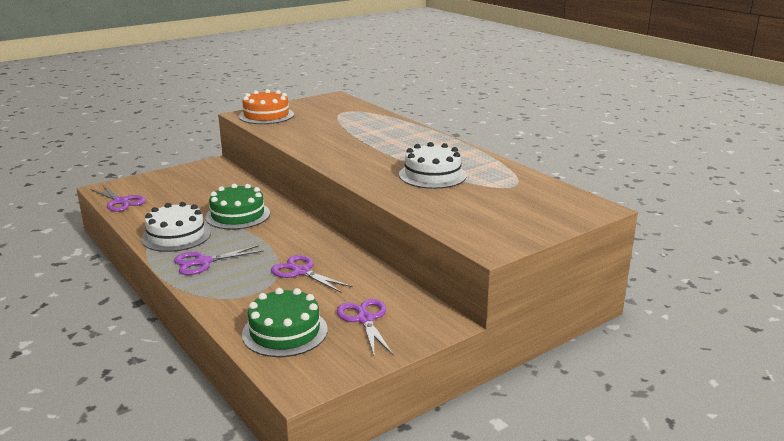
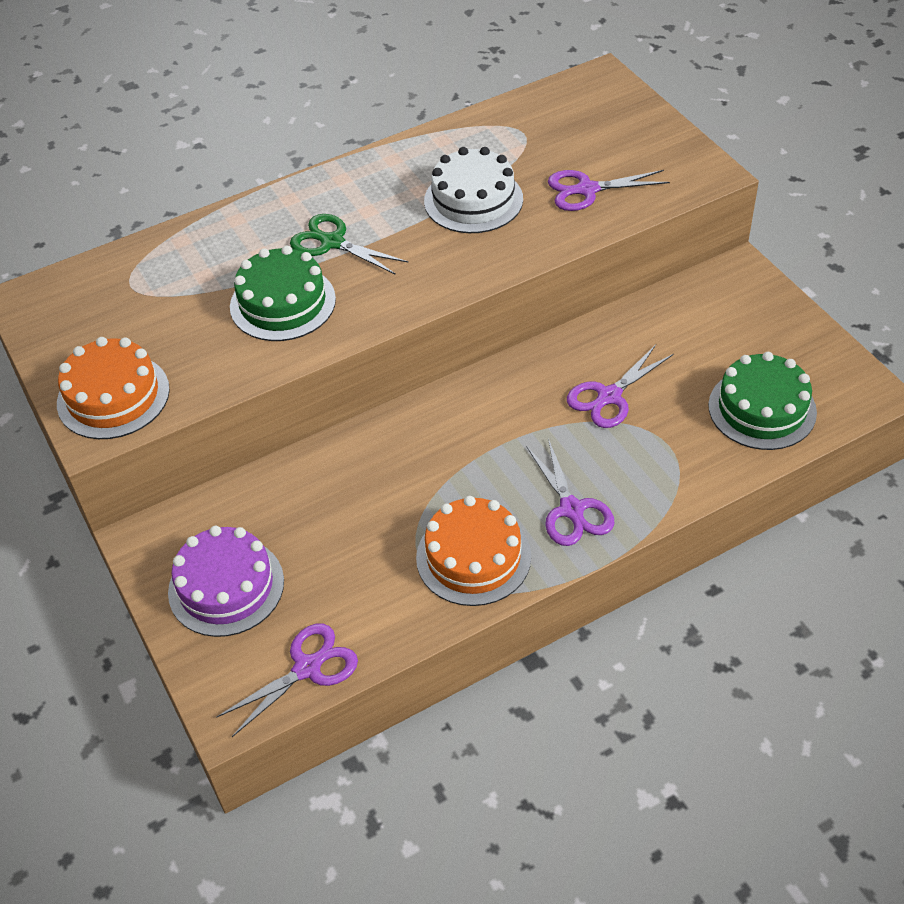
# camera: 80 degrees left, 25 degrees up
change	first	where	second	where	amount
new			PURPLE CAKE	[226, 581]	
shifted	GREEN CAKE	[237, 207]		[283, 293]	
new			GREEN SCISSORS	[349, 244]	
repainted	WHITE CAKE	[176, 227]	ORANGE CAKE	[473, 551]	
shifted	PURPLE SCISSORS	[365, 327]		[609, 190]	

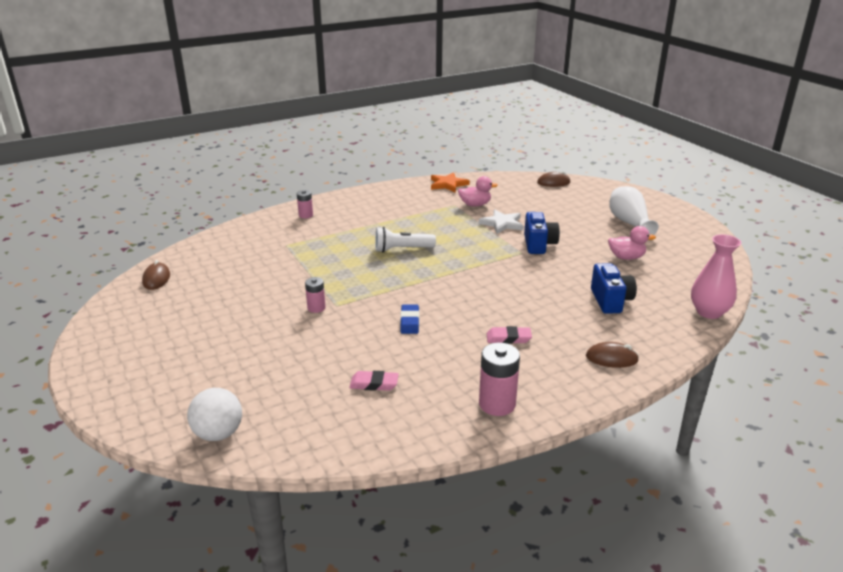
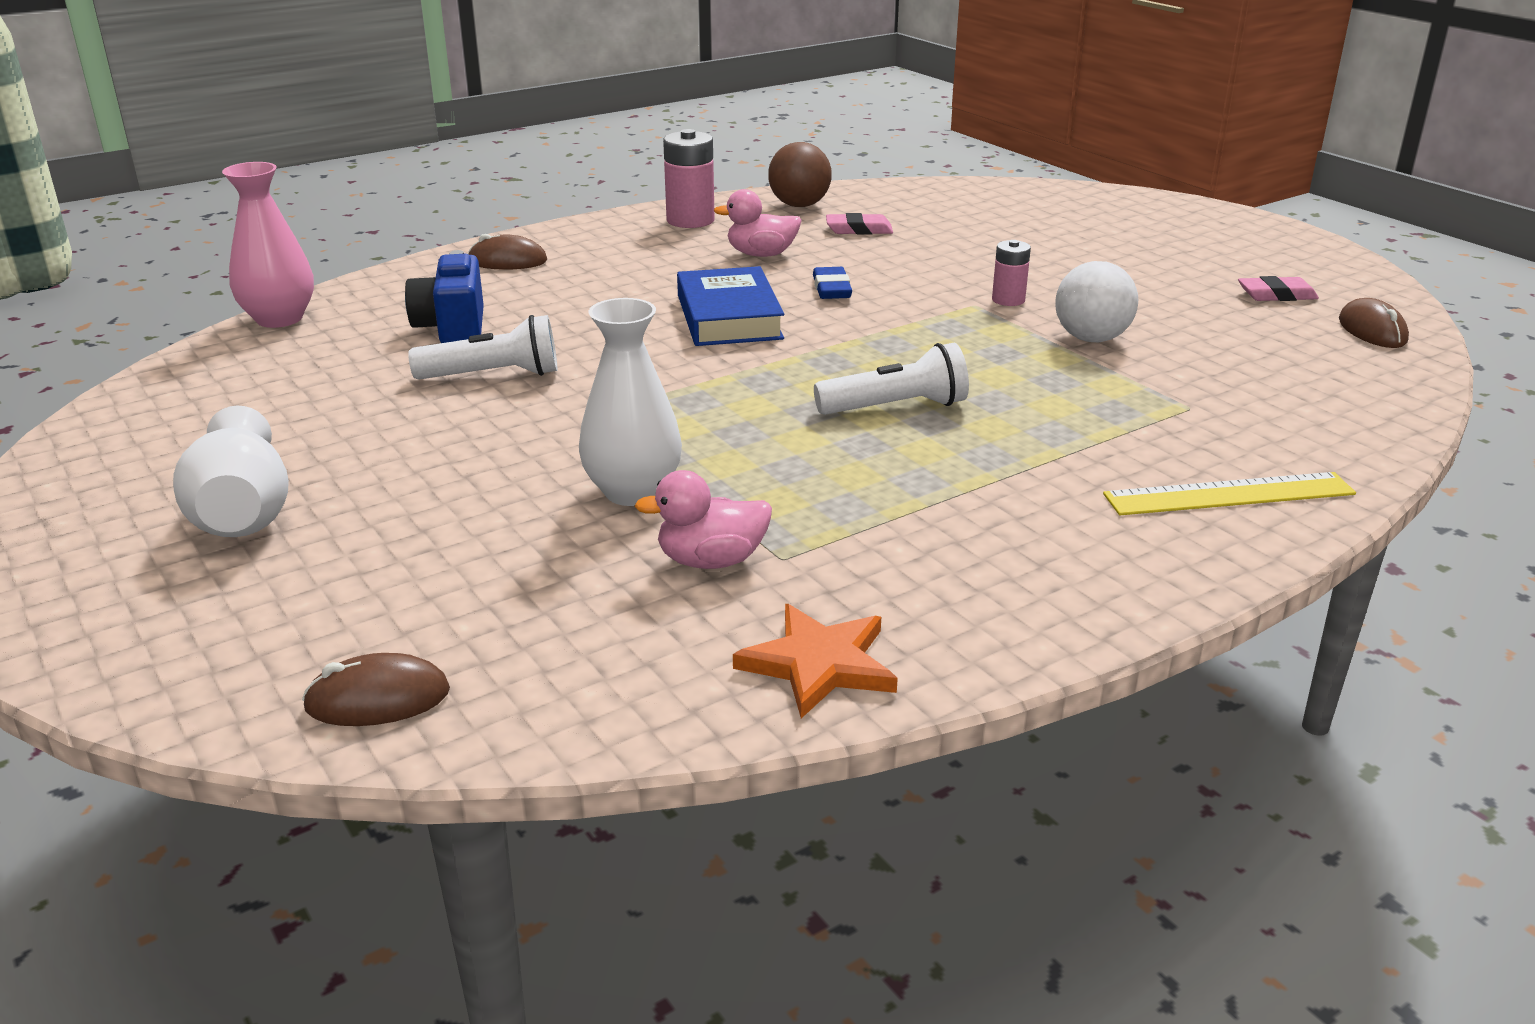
# camera: 175 degrees right, 0 degrees up
change	first	where	second	where	amount
new			WHITE FLASHLIGHT	[483, 347]	
swapped	WHITE STAR	[501, 221]	WHITE VASE	[630, 402]	
new			BLUE BOOK	[730, 306]	
shifted	PINK DUCK	[632, 243]		[757, 223]	
new			BROWN BALL	[800, 174]	
shifted	WHITE BALL	[214, 414]		[1096, 301]	
swapped	PINK BATTERY	[305, 204]	YELLOW RULER	[1229, 493]	
shifted	PINK ERASER	[509, 335]		[1278, 288]	
gone	BLUE CAMERA	[542, 233]			

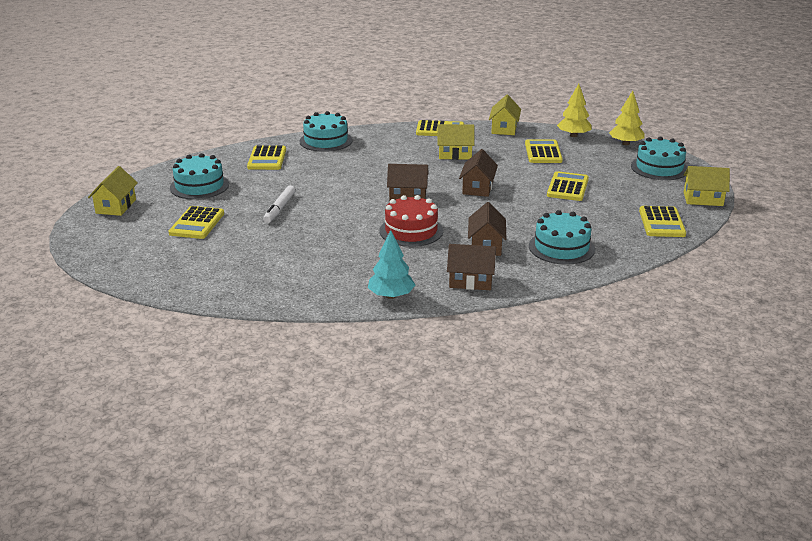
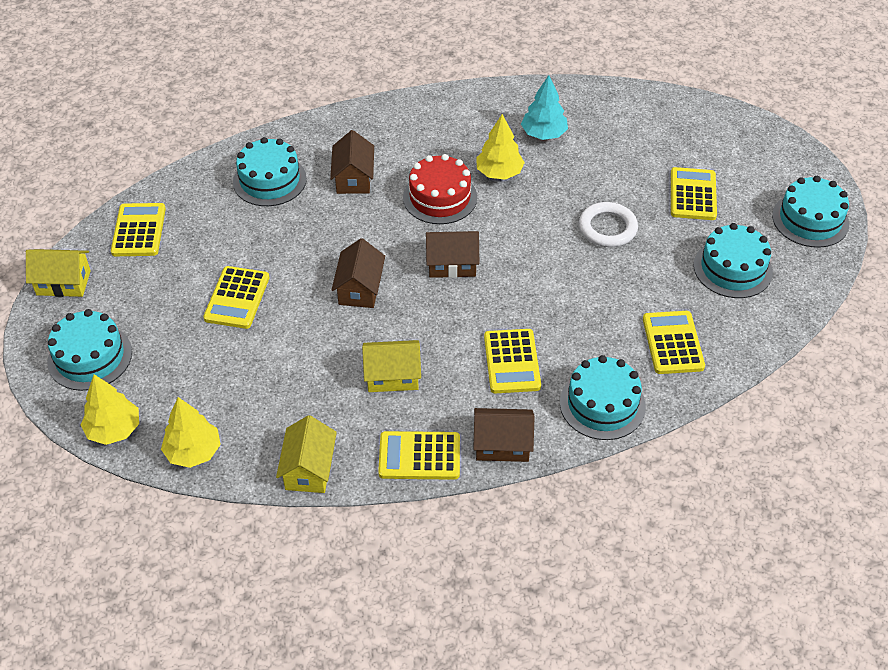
# camera: 175 degrees right, 20 degrees up
change	first	where	second	where	amount
shifted	BROWN HOUSE	[471, 267]		[503, 435]	
new			YELLOW TREE	[500, 147]	
shifted	YELLOW CALCULATOR	[544, 151]		[512, 361]	
shifted	TURQUOISE TREE	[391, 264]		[544, 107]	
swapped	WHITE MARKER	[279, 204]	WHITE RING	[608, 224]	
swapped	YELLOW HOUSE	[113, 191]	TURQUOISE CAKE	[810, 212]	

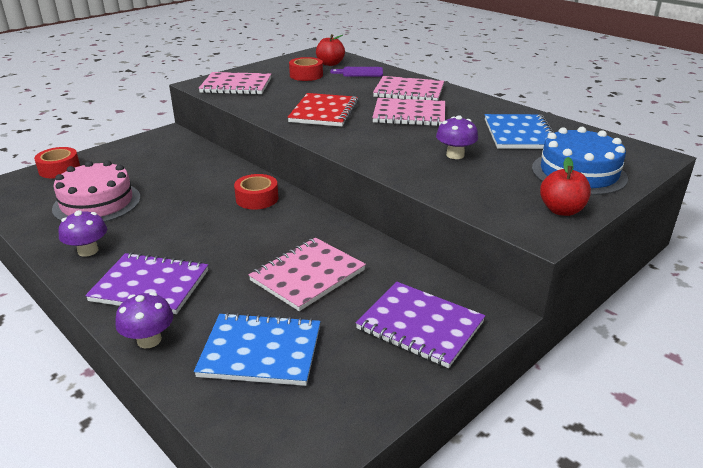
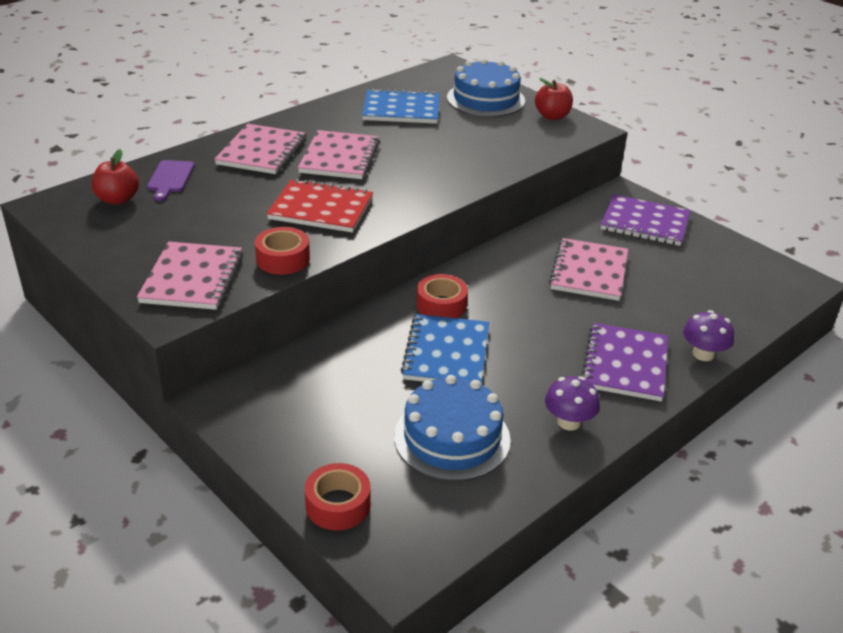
# camera: 90 degrees left, 5 degrees up
change	first	where	second	where	amount
shifted	RED TAPE	[306, 69]		[282, 251]	
repainted	PINK CAKE	[96, 191]	BLUE CAKE	[452, 428]	
shifted	BLUE NOTEBOOK	[257, 349]		[445, 348]	
rotated	PINK NOTEBOOK	[307, 274]		[588, 269]	60 degrees clockwise
rotated	PURPLE NOTEBOOK	[420, 325]		[646, 220]	75 degrees clockwise
gone	PURPLE MUSHROOM	[457, 137]			

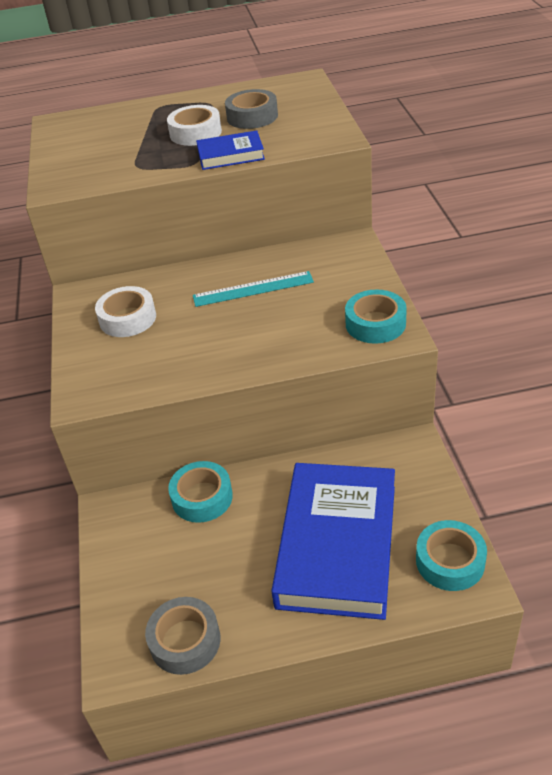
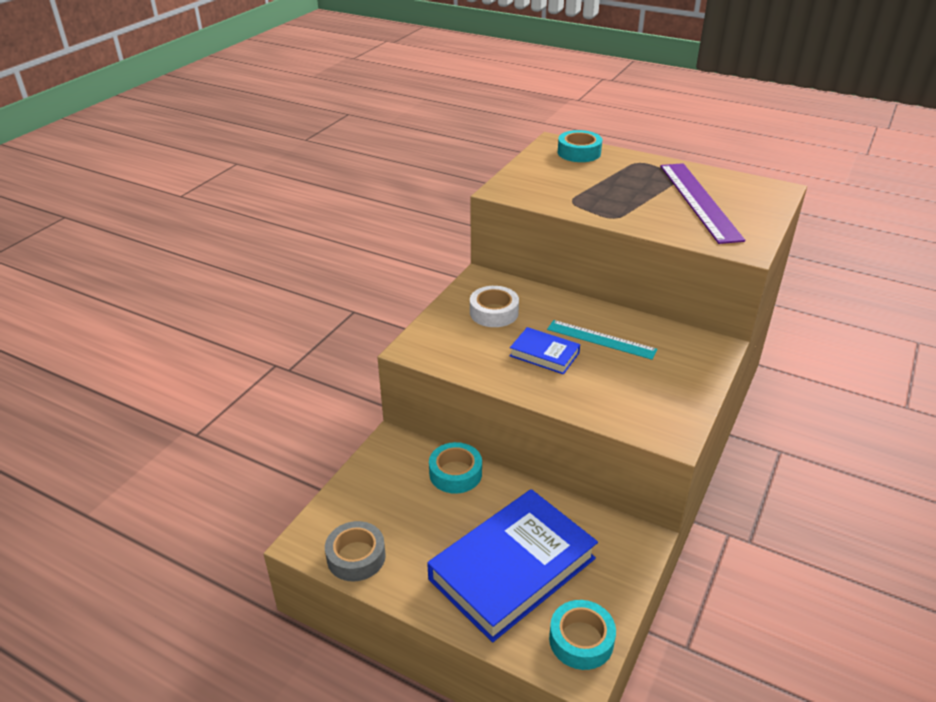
# camera: 35 degrees right, 5 degrees down
change	first	where	second	where	amount
shifted	BLUE BOOK	[230, 150]		[545, 350]	
shifted	TURQUOISE TAPE	[376, 317]		[580, 146]	
swapped	GREY TAPE	[251, 109]	PURPLE RULER	[703, 203]	
gone	WHITE TAPE	[194, 125]			

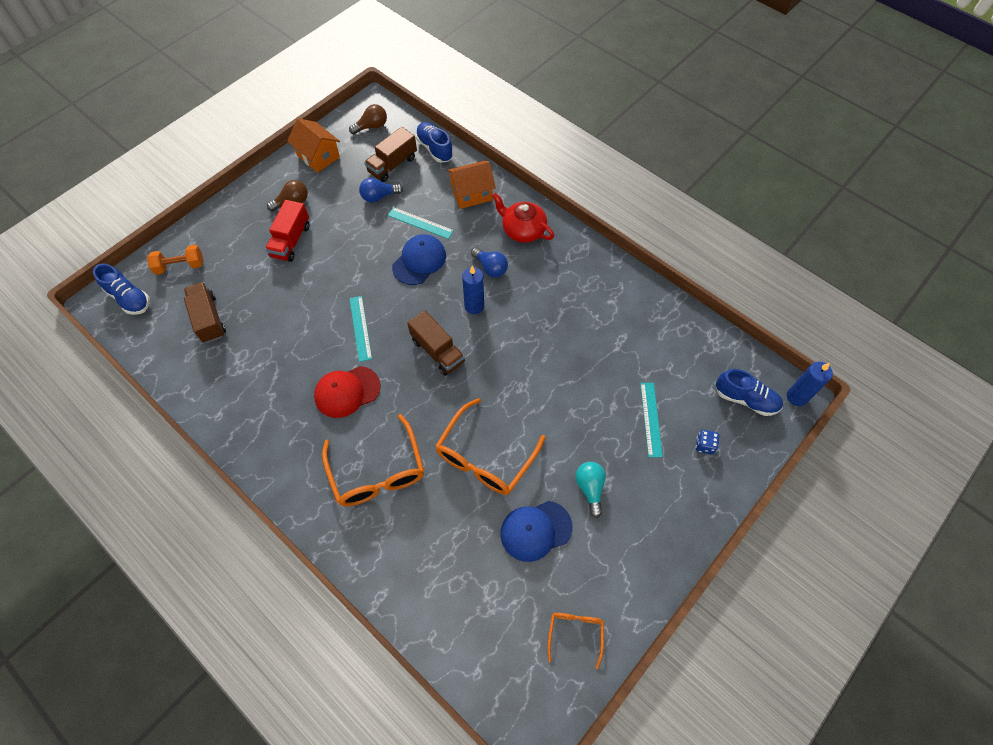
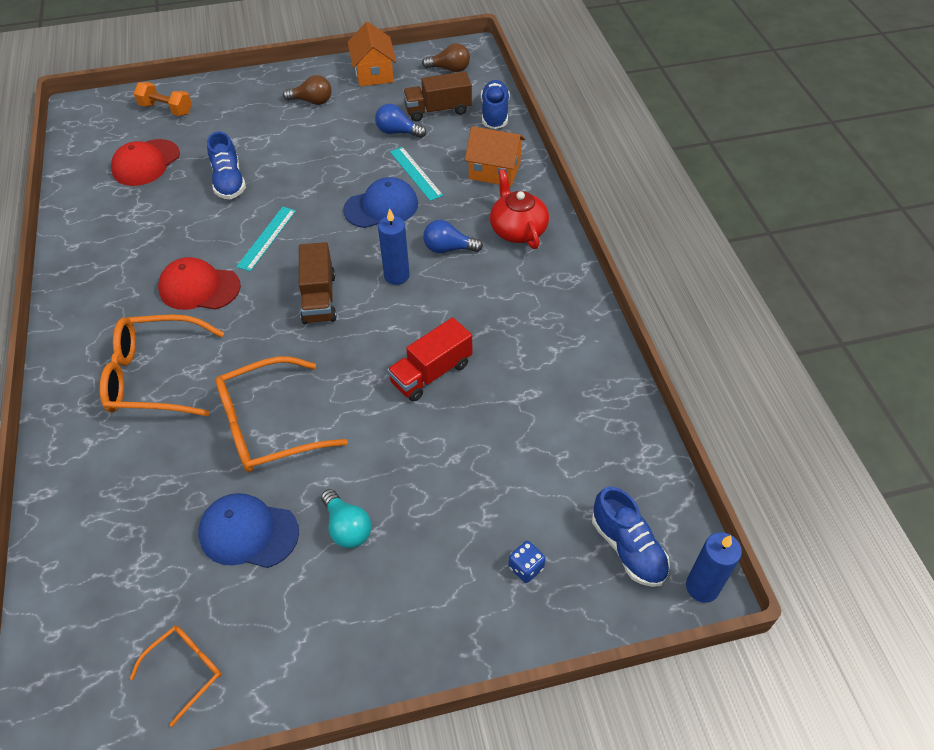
# camera: 35 degrees right, 10 degrees down
change	first	where	second	where	amount
rotated	ORANGE GLASSES	[373, 460]		[161, 365]	75 degrees clockwise
swapped	BROWN TRUCK	[205, 312]	RED CAP	[145, 162]	
shifted	BLUE SHOE	[121, 289]		[226, 165]	
rotated	TURQUOISE LIGHT BULB	[591, 490]		[346, 518]	120 degrees clockwise
shifted	RED TRUCK	[287, 231]		[429, 359]	
rotated	BLUE LIGHT BULB	[489, 262]		[453, 236]	105 degrees clockwise
gone	TURQUOISE RULER	[651, 420]			

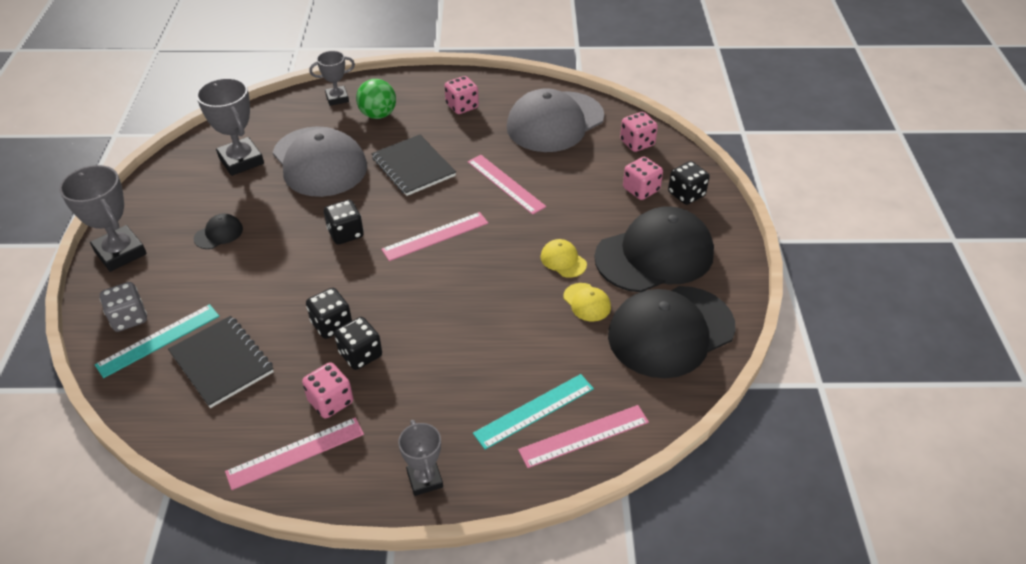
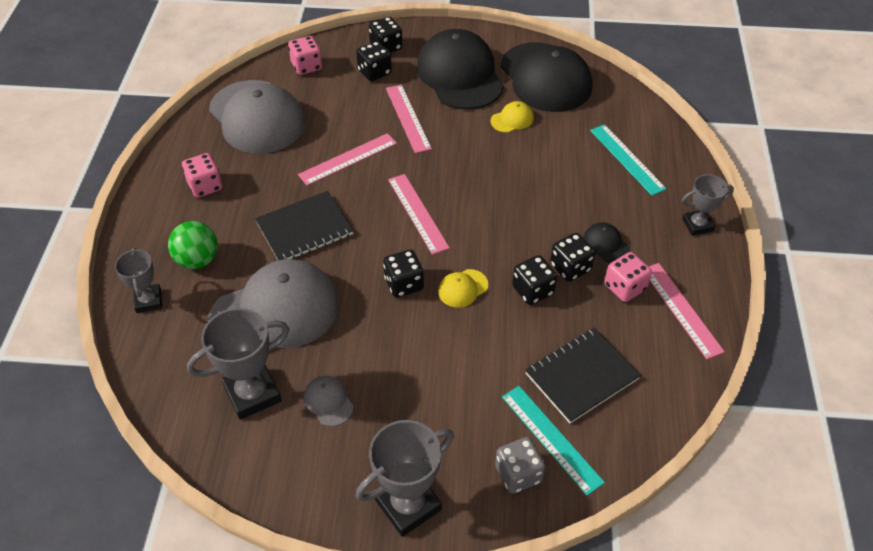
# camera: 85 degrees left, 5 degrees up
change	first	where	second	where	amount
new			GREY CAP	[329, 400]	
repainted	PINK DICE	[643, 178]	BLACK DICE	[374, 61]	
shifted	PINK RULER	[583, 436]		[409, 119]	
shifted	YELLOW CAP	[563, 258]		[463, 288]	
shifted	BLACK CAP	[218, 231]		[606, 242]	

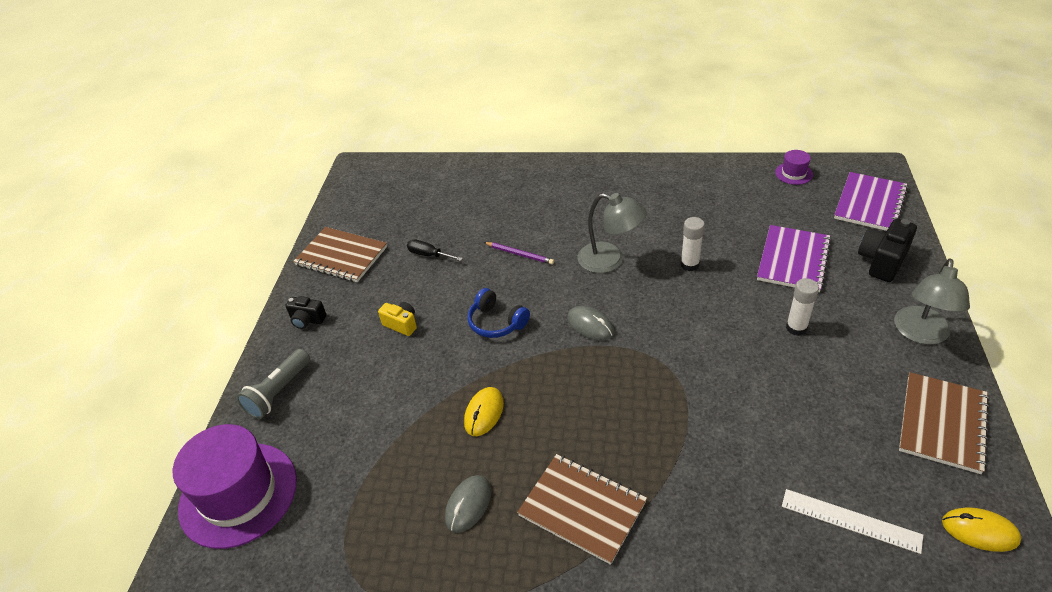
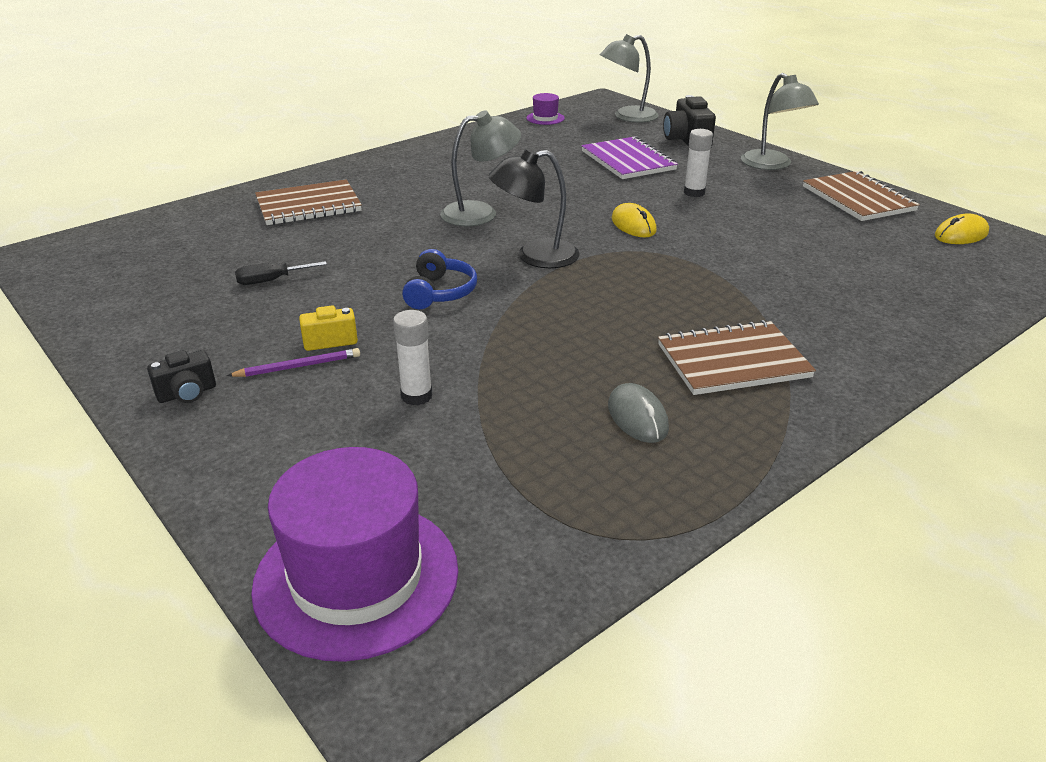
# camera: 50 degrees left, 10 degrees down
change	first	where	second	where	amount
shifted	PURPLE PENCIL	[519, 253]		[293, 362]	
shifted	BROWN NOTEBOOK	[340, 254]		[308, 202]	
shifted	WHITE GLUE STICK	[693, 244]		[412, 357]	
rotated	BLUE HEADPHONES	[498, 313]		[439, 279]	75 degrees counterclockwise
swapped	GREY MOUSE	[590, 323]	BLACK LAMP	[534, 208]	
swapped	PURPLE NOTEBOOK	[871, 201]	GREY LAMP	[629, 78]	
shifted	YELLOW MOUSE	[484, 411]		[634, 220]	
gone	GREY FLASHLIGHT	[273, 384]			
gone	WHITE RULER	[852, 521]			

